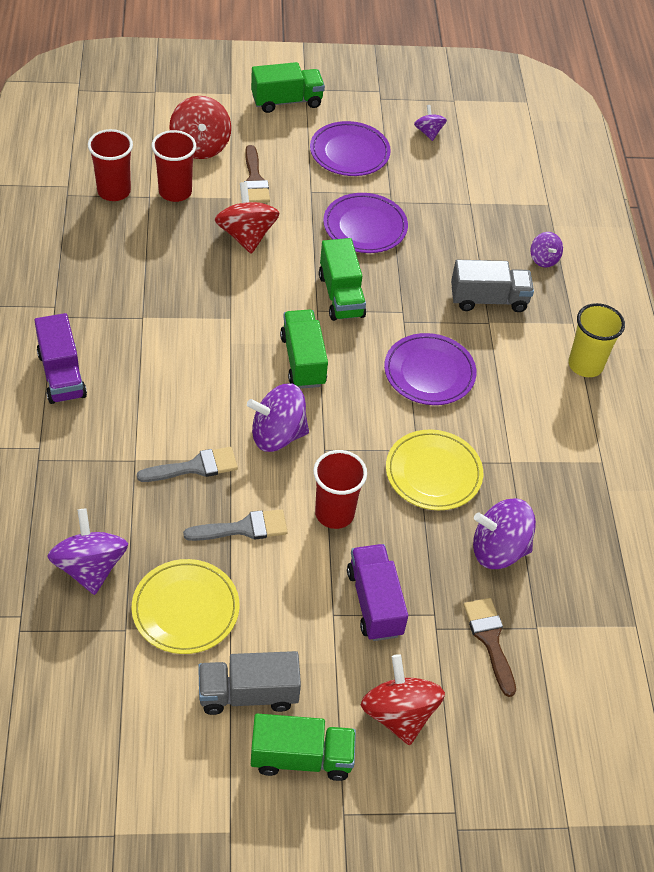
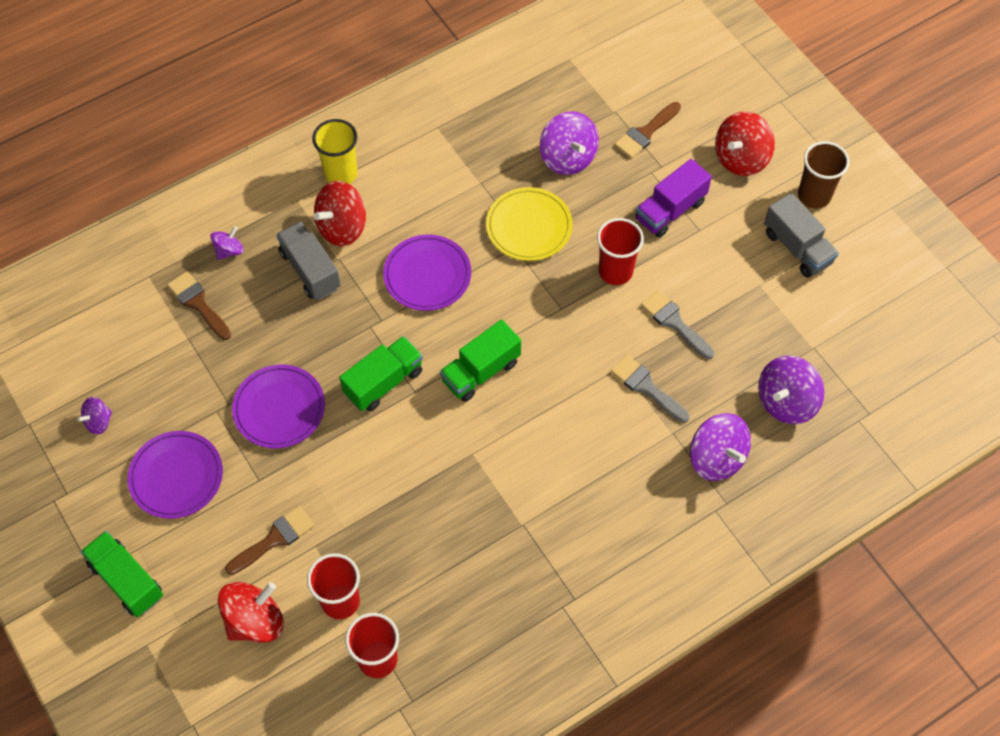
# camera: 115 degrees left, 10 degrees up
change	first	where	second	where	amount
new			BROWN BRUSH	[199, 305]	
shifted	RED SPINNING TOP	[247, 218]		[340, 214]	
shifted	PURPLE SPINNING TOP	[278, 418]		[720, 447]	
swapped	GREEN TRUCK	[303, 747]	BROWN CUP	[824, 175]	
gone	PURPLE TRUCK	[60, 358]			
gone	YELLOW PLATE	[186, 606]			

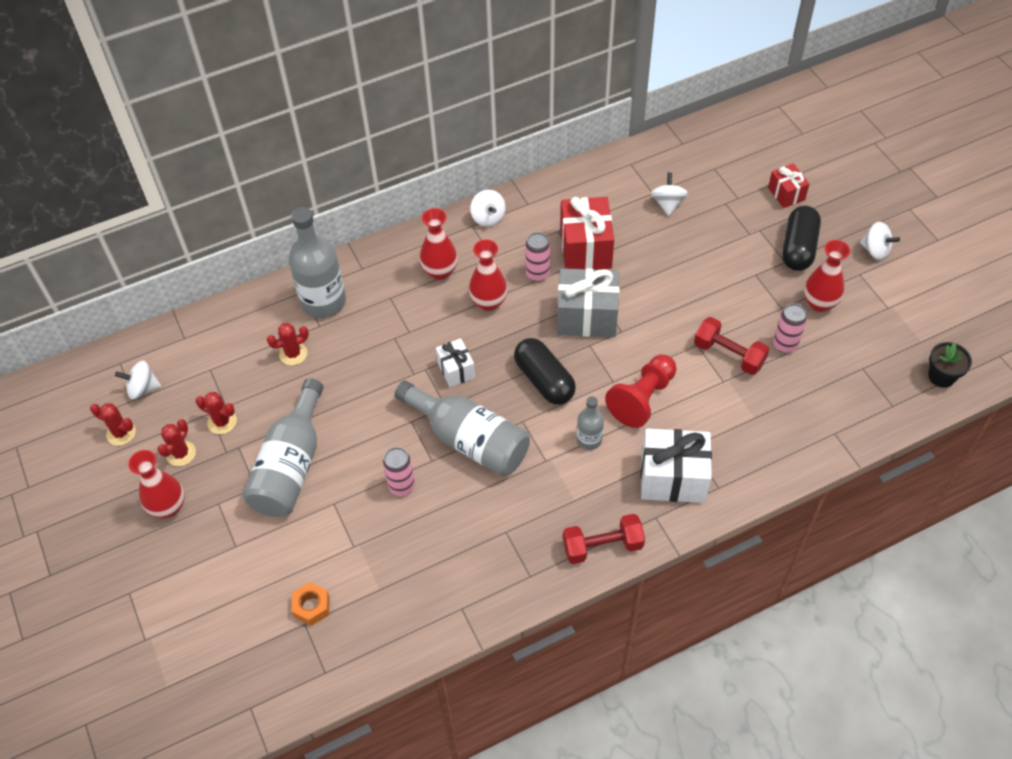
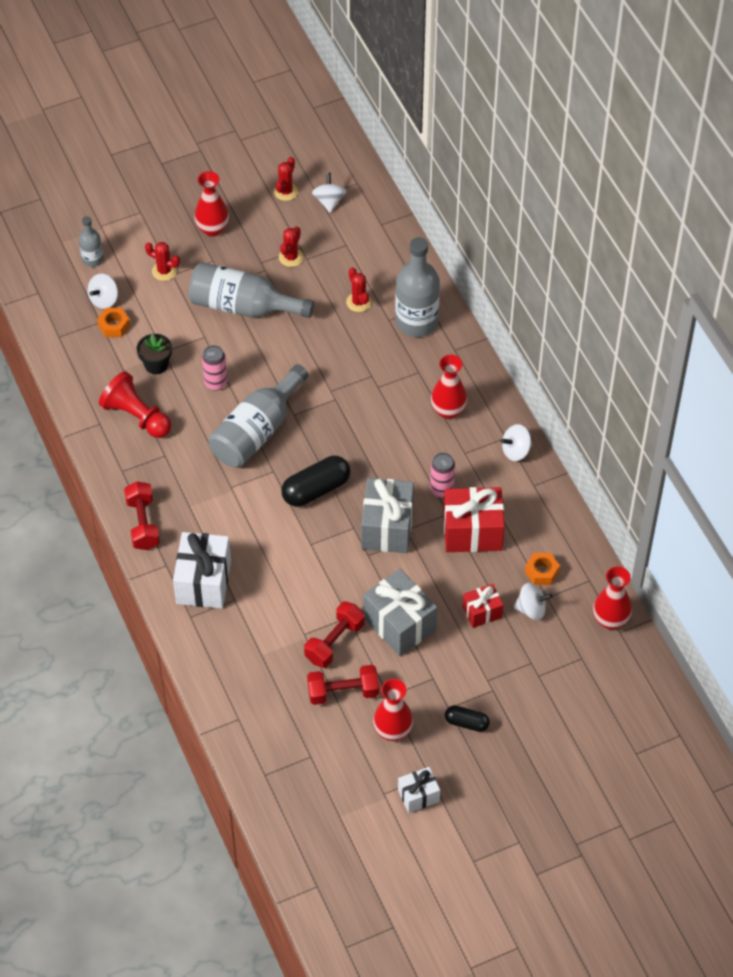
# camera: 90 degrees right, 0 degrees up
change	first	where	second	where	amount
shifted	GREY BOTTLE	[590, 423]		[91, 241]	
shifted	WHITE SPINNING TOP	[880, 241]		[103, 291]	
shifted	RED PAWN	[640, 391]		[135, 404]	
shifted	BLACK FLOWER POT	[950, 365]		[154, 354]	
shifted	RED CACTUS	[176, 442]		[162, 261]	
swapped	PINK CAN	[790, 328]	RED DUMBBELL	[343, 685]	
new			GREY GIFT	[400, 612]	
shifted	WHITE GIFT	[455, 362]		[419, 790]	
scaled	BLACK CAPSULE	[801, 238]		[467, 718]	x0.57
shifted	RED GIFT	[788, 185]		[482, 606]	
new			ORANGE NUT	[542, 569]	
shifted	RED VASE	[488, 275]		[612, 598]	

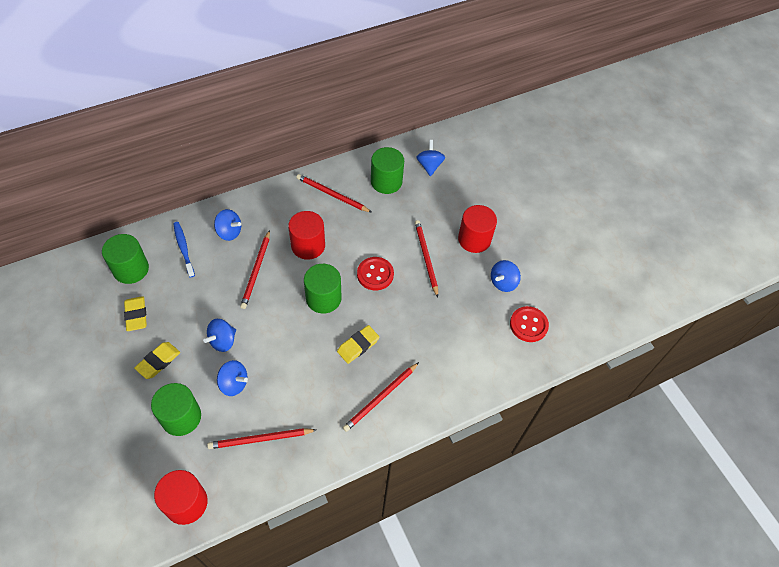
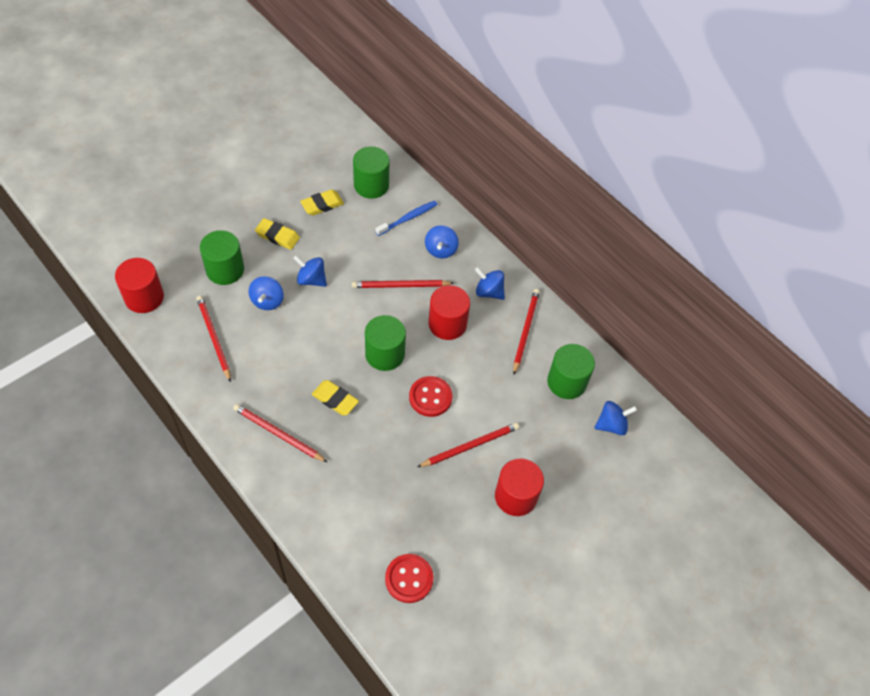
# camera: 75 degrees right, 0 degrees up
change	first	where	second	where	amount
shifted	BLUE SPINNING TOP	[506, 276]		[490, 283]	

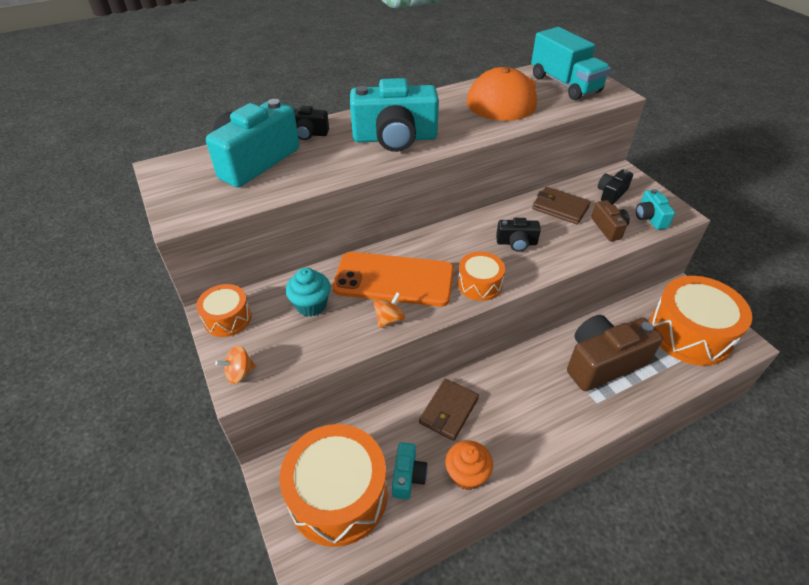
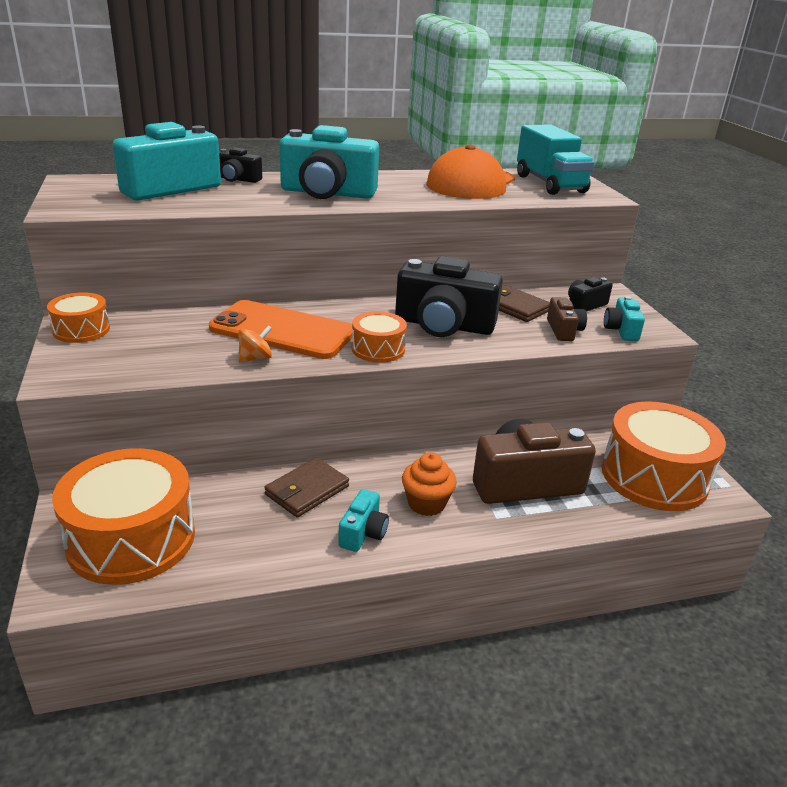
# camera: 10 degrees right, 15 degrees down
change	first	where	second	where	amount
shifted	TURQUOISE CAMERA	[410, 471]		[363, 520]	
scaled	BLACK CAMERA	[518, 235]		[449, 296]	x2.04
shifted	ORANGE CUPCAKE	[469, 465]		[429, 484]	
gone	ORANGE SPINNING TOP	[235, 364]			
gone	TURQUOISE CUPCAKE	[308, 292]			

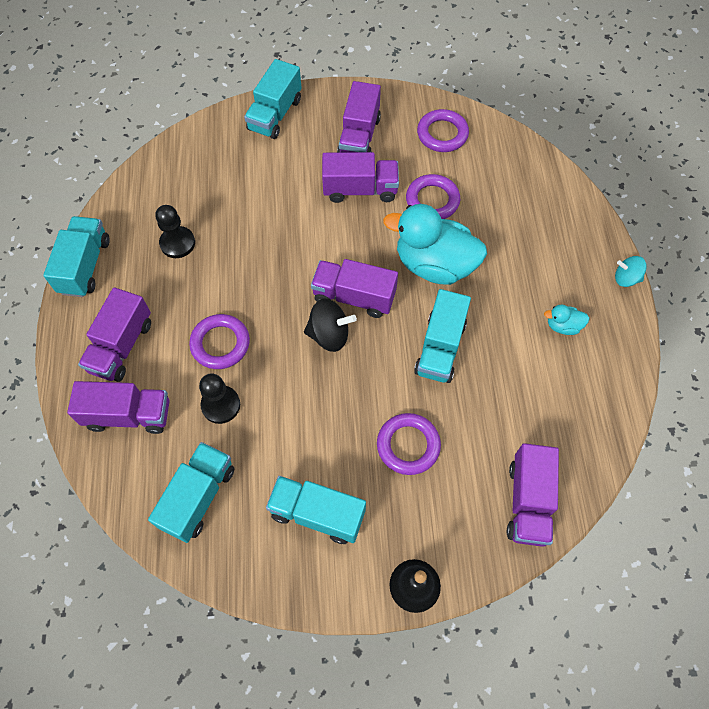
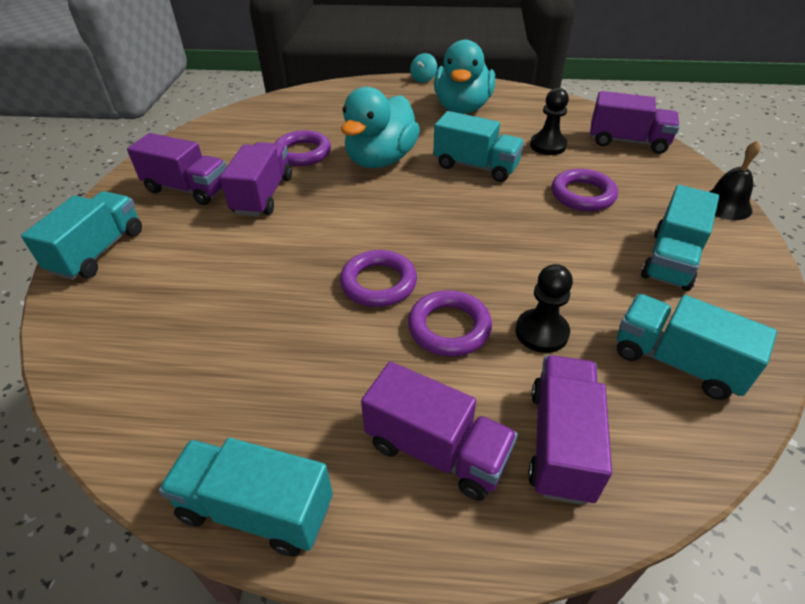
# camera: 80 degrees left, 20 degrees down
change	first	where	second	where	amount
rotated	TURQUOISE TRUCK	[273, 99]		[81, 235]	105 degrees counterclockwise
shifted	PURPLE RING	[443, 130]		[378, 278]	
scaled	TURQUOISE DUCK	[566, 319]		[464, 77]	x2.34
shifted	BLACK PAWN	[175, 231]		[549, 121]	
gone	BLACK SPINNING TOP	[330, 325]			
gone	PURPLE TRUCK	[354, 288]			

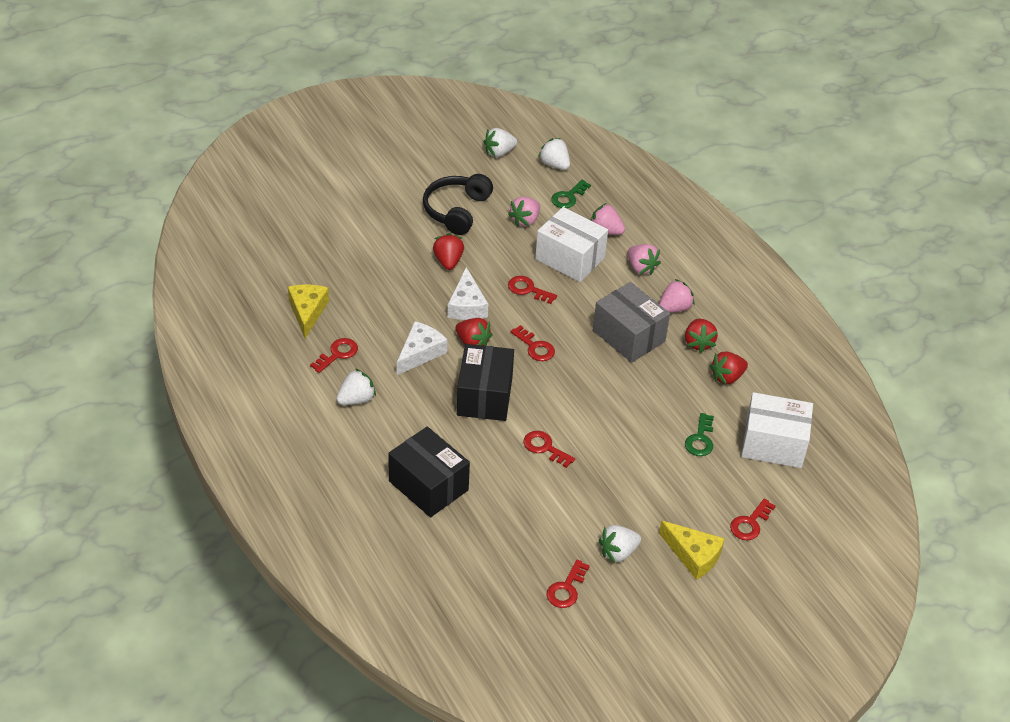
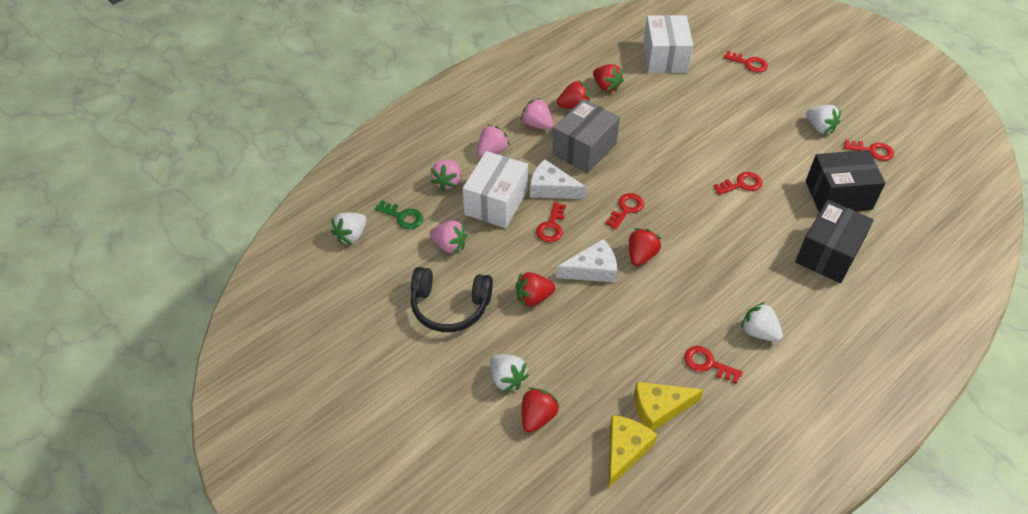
# camera: 100 degrees left, 5 degrees up
change	first	where	second	where	amount
shifted	WHITE STRAWBERRY	[500, 142]		[509, 373]	
new			RED STRAWBERRY	[540, 410]	
shifted	WHITE CHEESE	[422, 348]		[558, 179]	
shifted	YELLOW CHEESE	[692, 550]		[633, 451]	
rotated	RED KEY	[549, 449]		[738, 183]	135 degrees counterclockwise
shifted	BLACK BOX	[485, 382]		[846, 181]	
gone	GREEN KEY	[699, 434]			

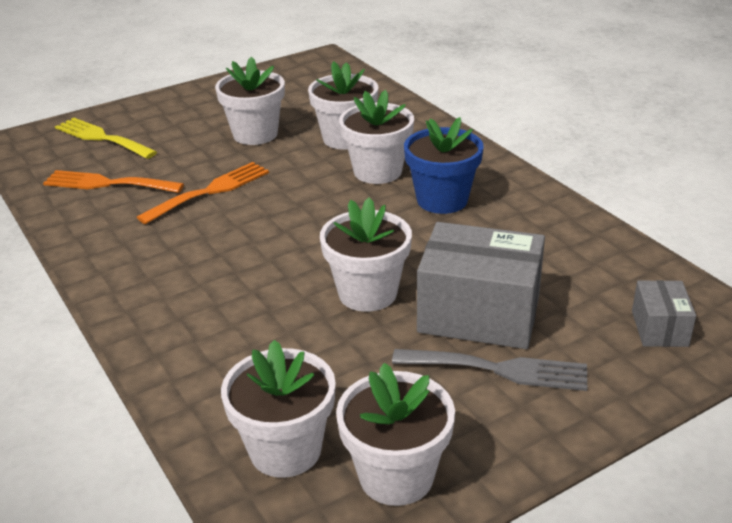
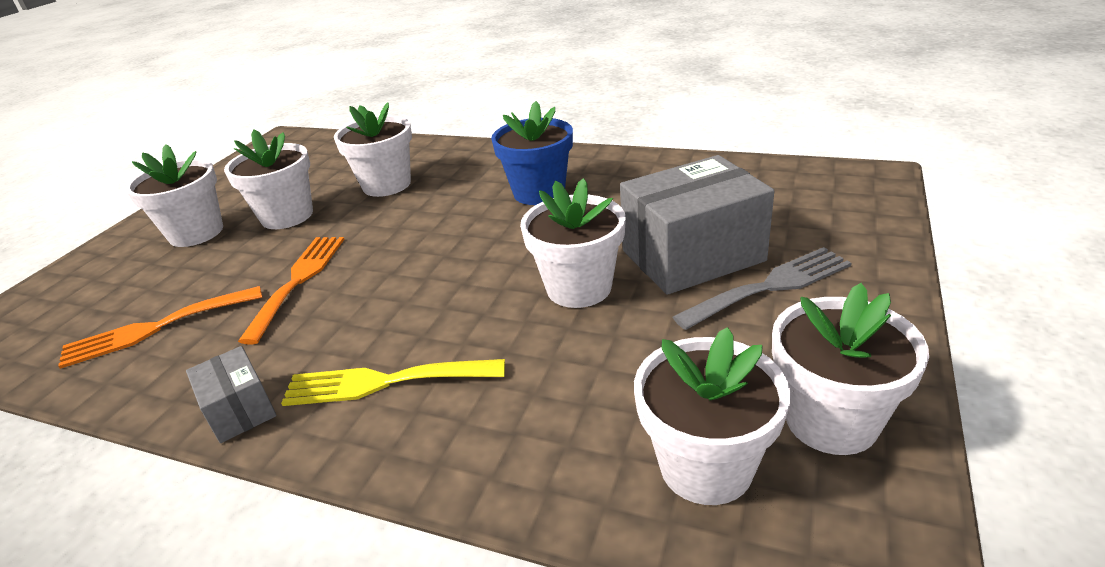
# camera: 35 degrees left, 0 degrees up
change	first	where	second	where	amount
shifted	WHITE FLOWER POT	[376, 137]		[174, 195]	
shifted	GREY BOX	[664, 313]		[231, 394]	
shifted	YELLOW FORK	[106, 138]		[393, 382]	

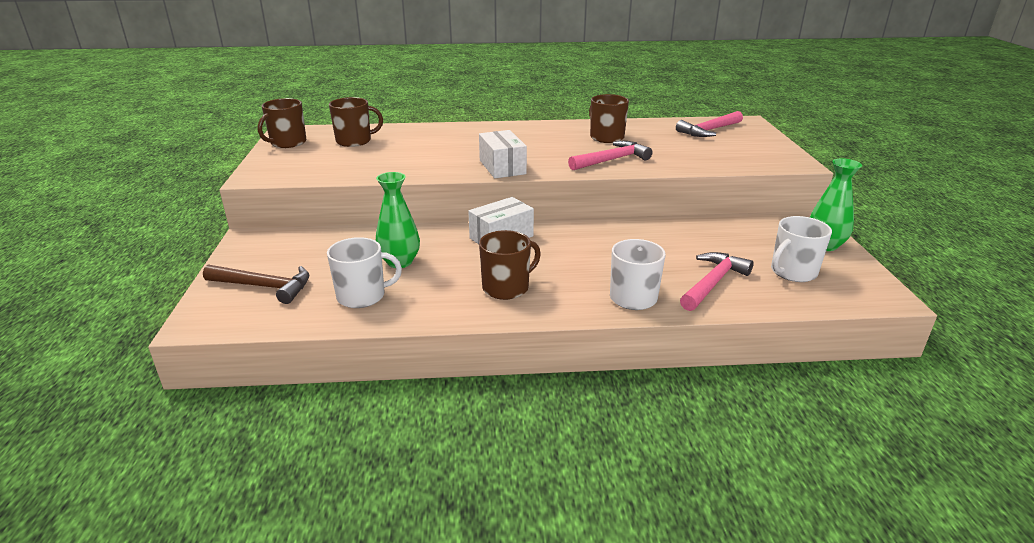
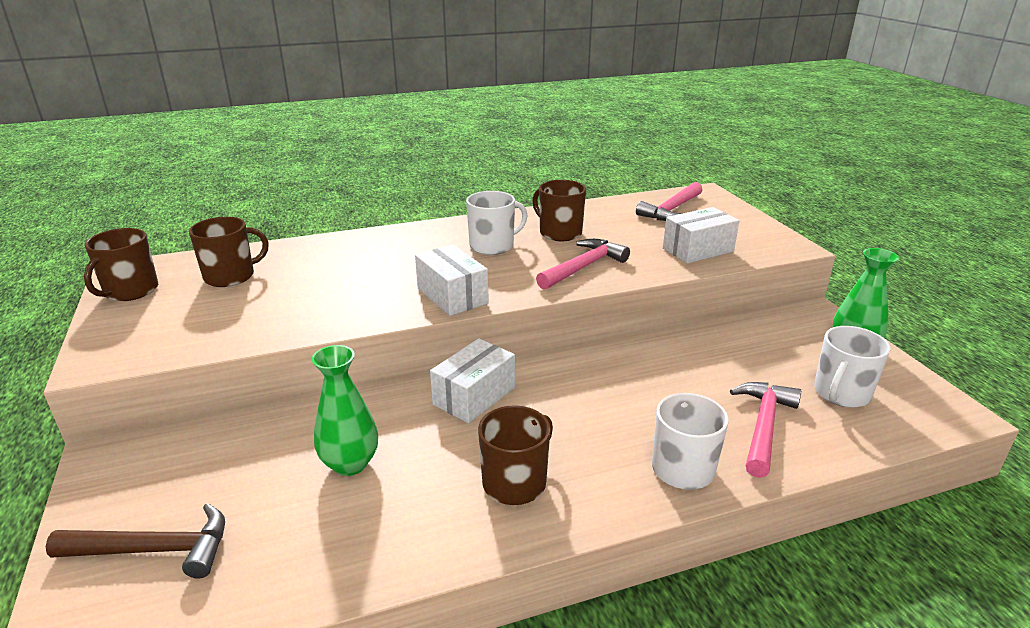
# camera: 15 degrees left, 0 degrees up
change	first	where	second	where	amount
shifted	WHITE MUG	[364, 272]		[497, 223]	
new			WHITE BOX	[701, 235]	

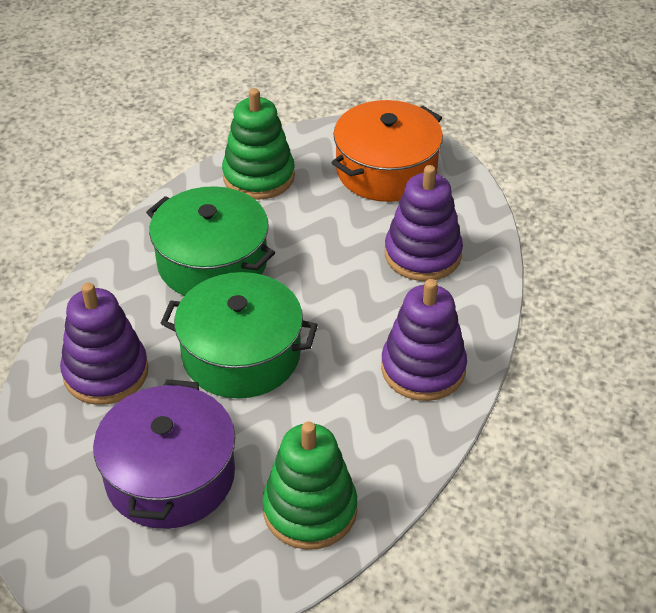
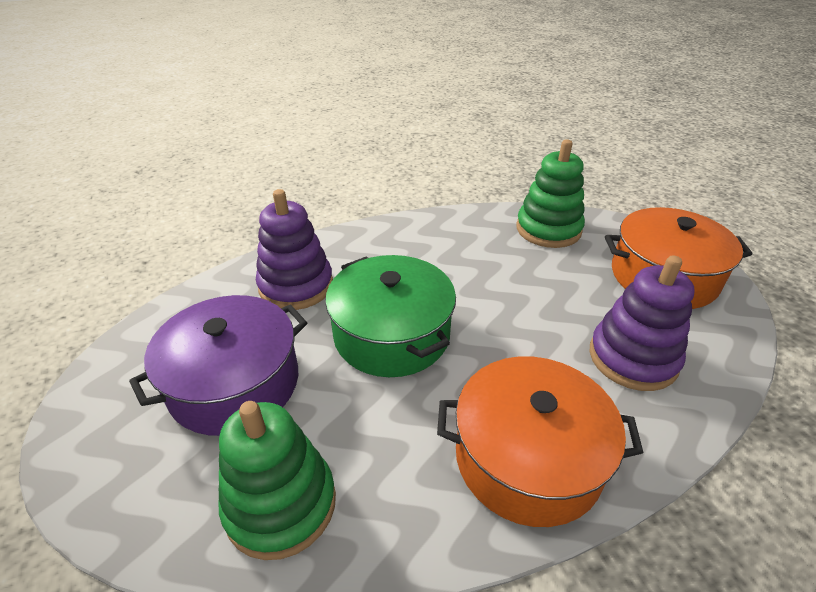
# camera: 45 degrees right, 5 degrees down
change	first	where	second	where	amount
swapped	PURPLE STACKING TOY	[424, 340]	ORANGE POT	[540, 441]	
gone	GREEN POT	[210, 241]			

